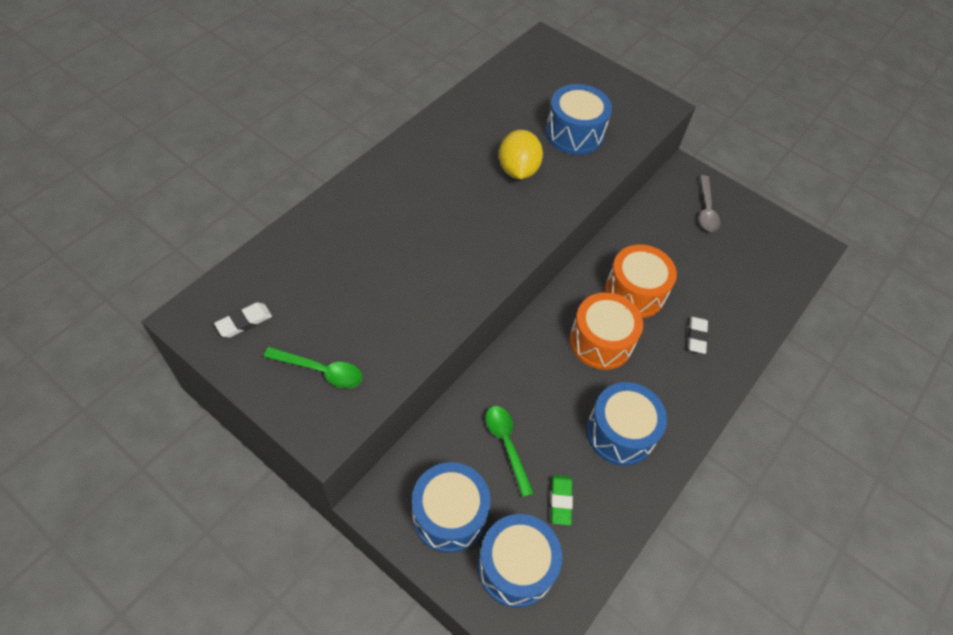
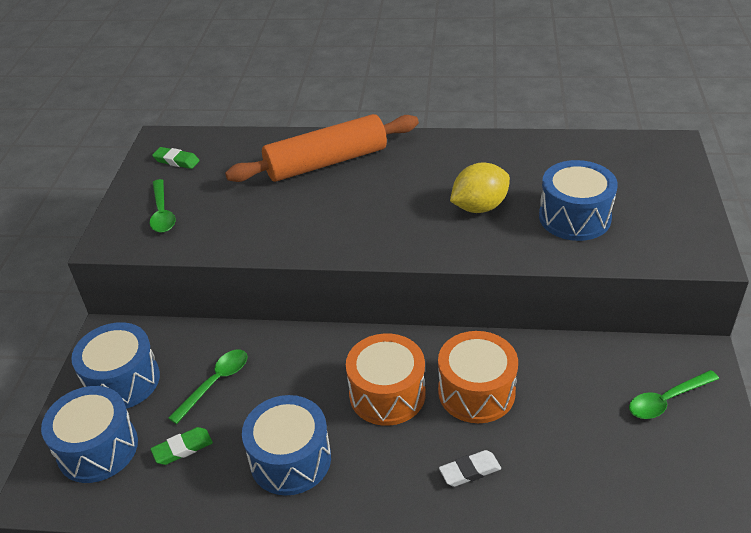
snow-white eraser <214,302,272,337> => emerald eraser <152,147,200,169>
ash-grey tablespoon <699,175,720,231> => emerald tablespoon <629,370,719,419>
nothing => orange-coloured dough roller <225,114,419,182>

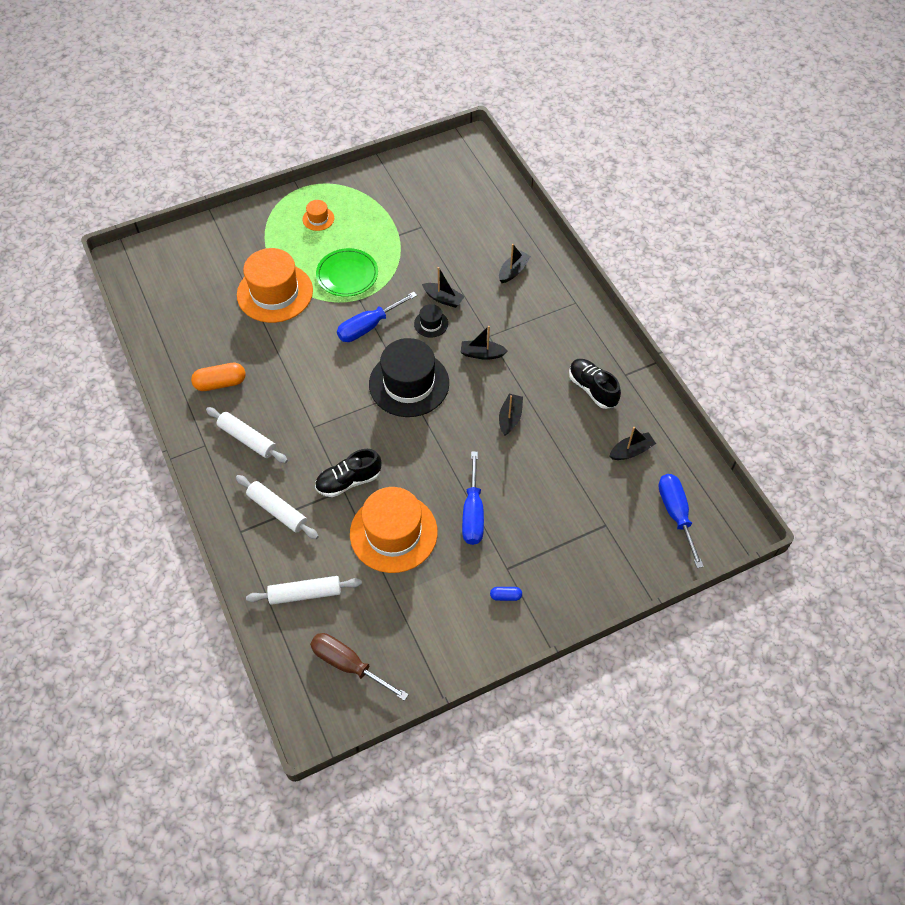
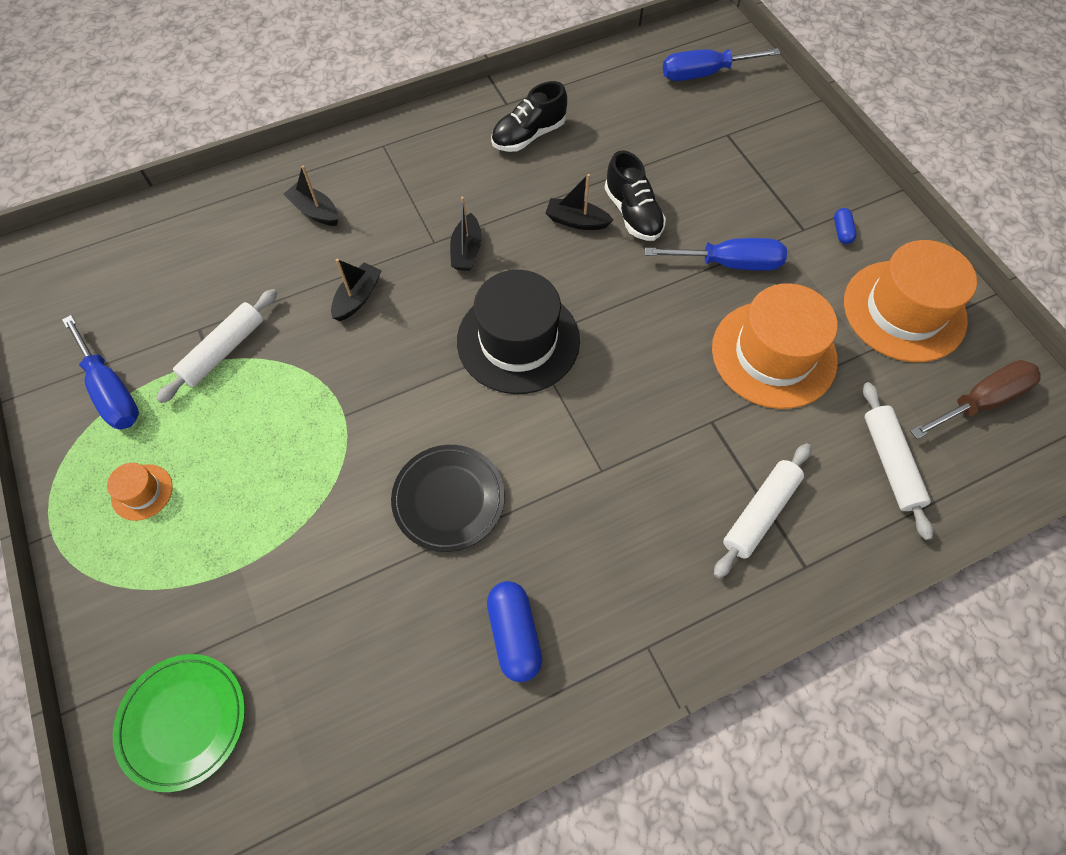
orange-coloured pill <191,363,246,391> => blue pill <487,581,542,682>
snow-white dough roller <206,407,288,463> => snow-white dough roller <156,289,277,403>, shifted
orange-coloured top hat <237,248,313,323> => orange-coloured top hat <844,240,977,362>, shifted
russet screwdriver <310,633,409,701> => russet screwdriver <910,360,1041,439>, 150 degrees counterclockwise
ebony shoe <315,449,381,497> => ebony shoe <604,150,666,241>, shifted
emerald plate <316,248,378,297> => emerald plate <113,654,245,792>, shifted
blue screwdriver <337,292,417,342> => blue screwdriver <62,315,139,430>, shifted
ebony top hat <414,304,448,338> => nothing
ebony boat <609,427,656,460> => nothing
nothing => ebony plate <391,445,505,552>

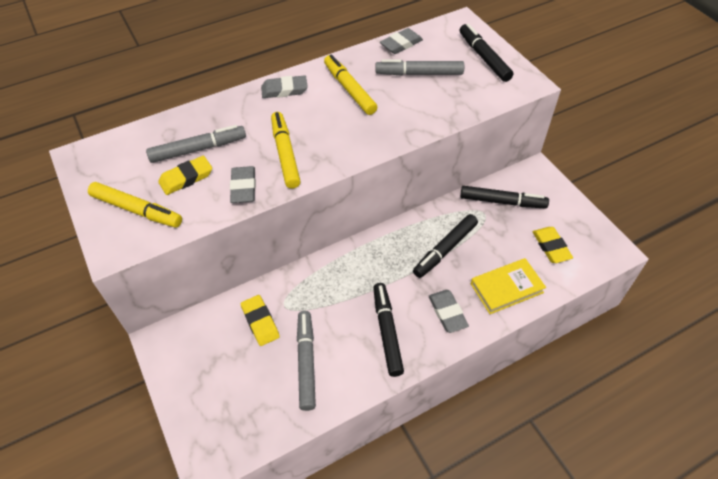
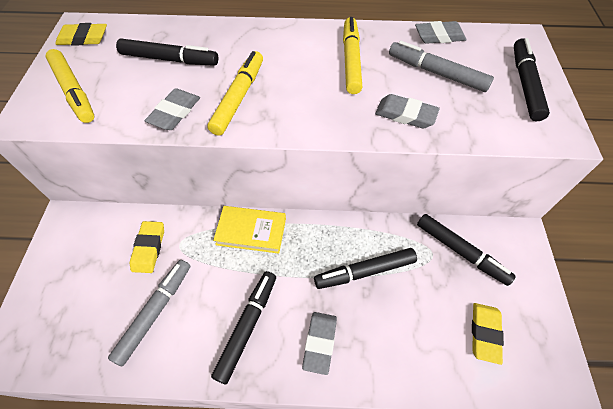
ash-grey felt pen <146,125,246,163> => ebony felt pen <116,39,218,66>
yellow eraser <158,156,212,195> => yellow eraser <55,23,107,46>, shifted
ash-grey eraser <261,75,308,98> => ash-grey eraser <375,94,439,128>, shifted
yellow hardback <471,258,546,314> => yellow hardback <213,206,286,254>, shifted

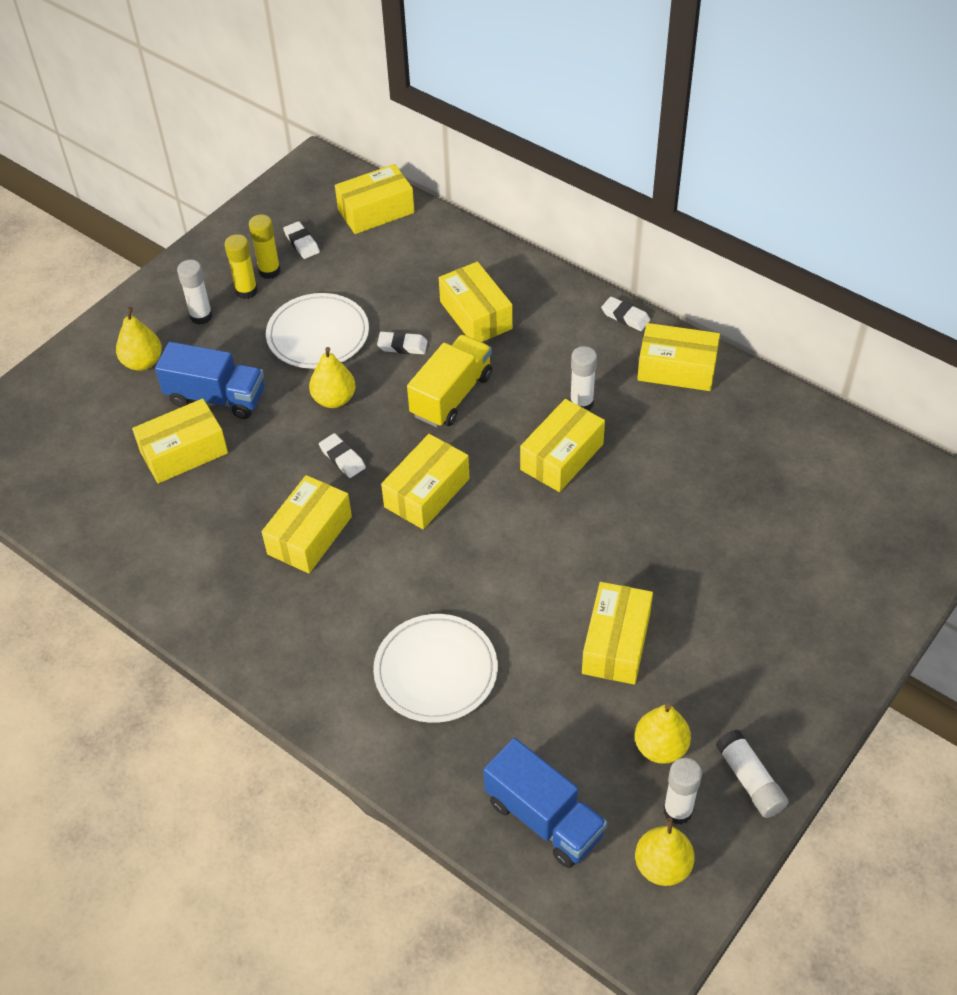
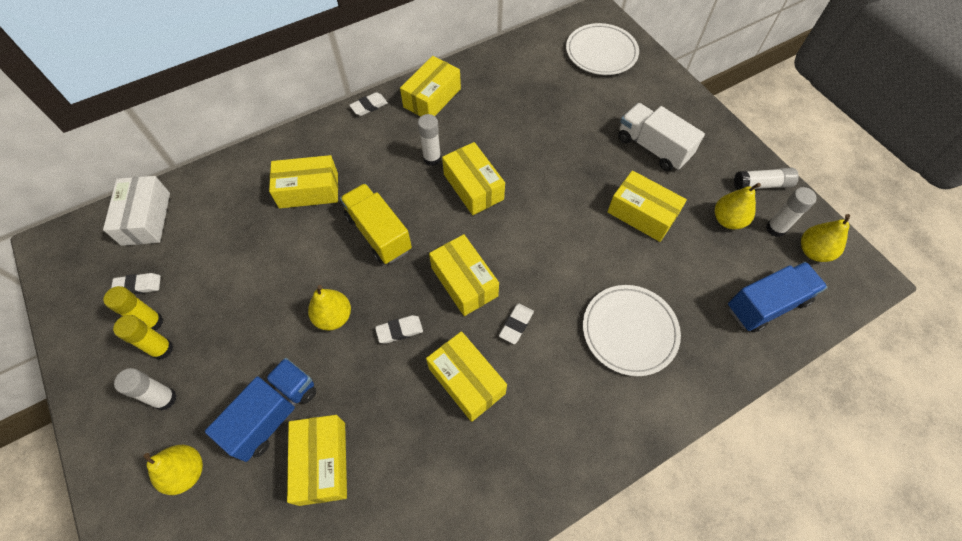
snow-white plate <266,293,369,369> => snow-white plate <566,23,639,75>, shifted
yellow box <335,164,415,234> => snow-white box <103,176,170,246>
snow-white eraser <377,331,428,354> => snow-white eraser <499,304,534,344>, shifted
nothing => snow-white toy truck <618,103,705,171>

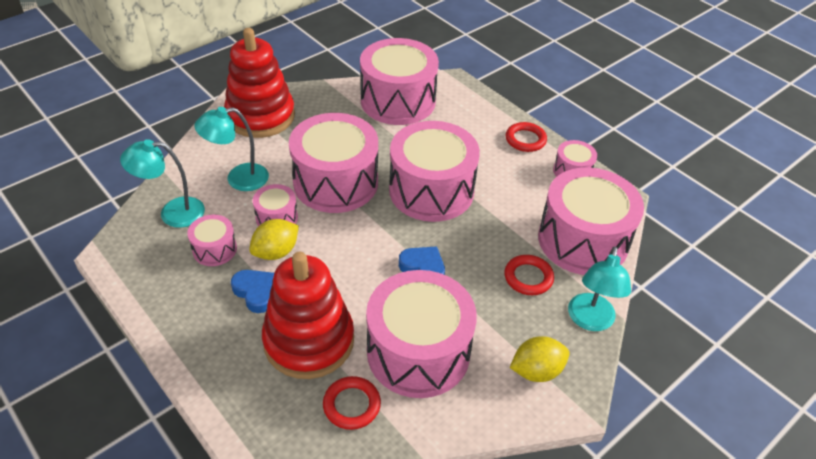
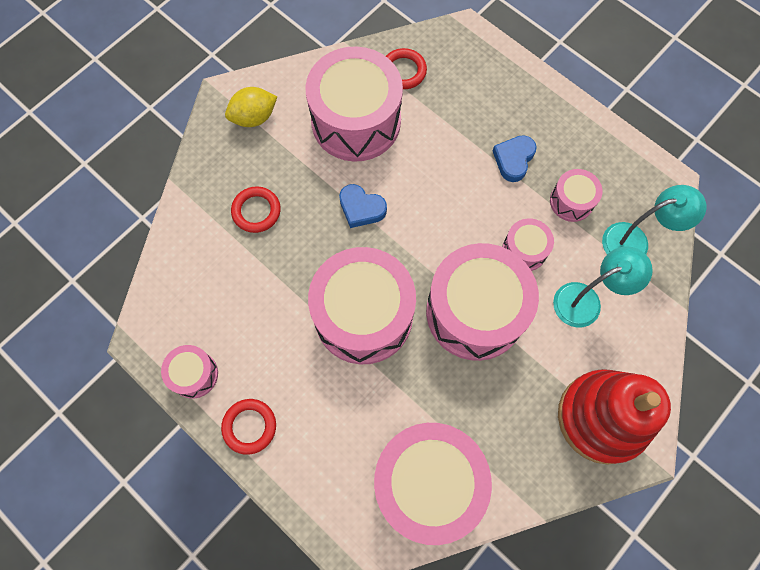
blue heart shape <231,270,274,313> => blue heart shape <493,135,537,182>, 75 degrees clockwise
yellow citrus fruit <249,219,299,260> => nothing
crimson stacking rings <262,252,354,379> => nothing
pink drum <538,167,644,275> => nothing
turquoise reading lamp <568,246,631,331> => nothing

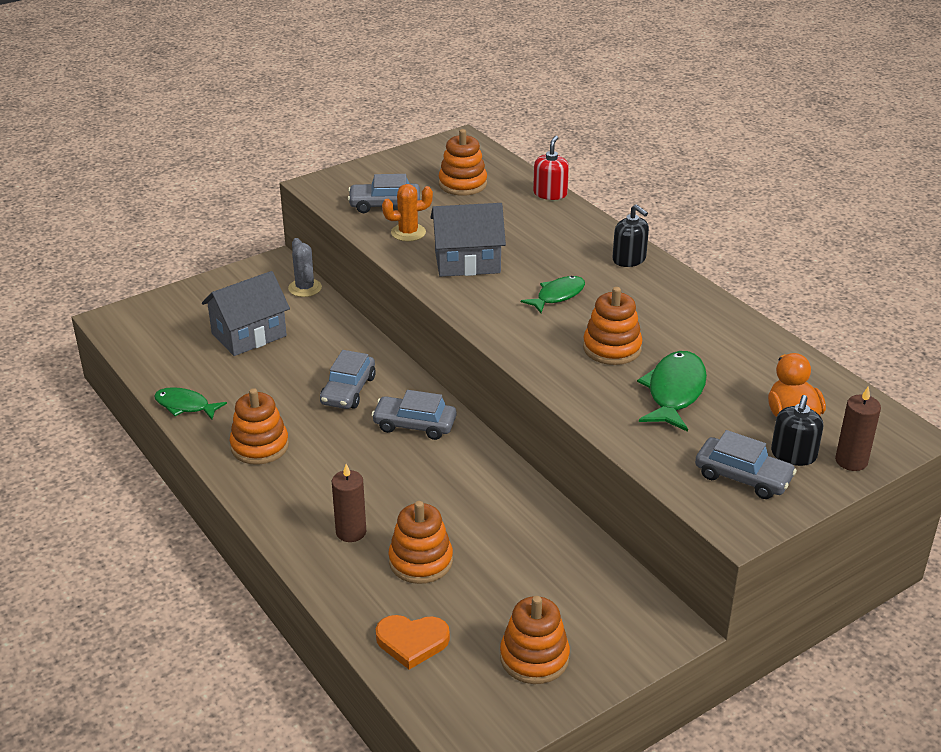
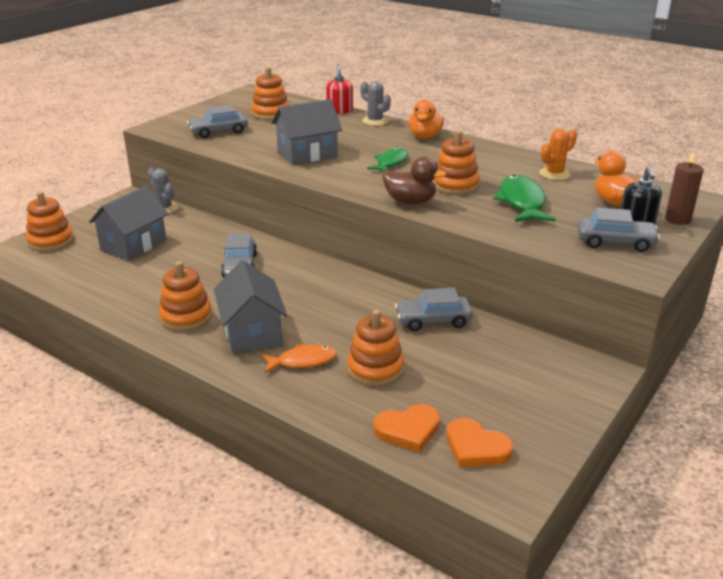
emerald fish <154,387,227,420> => nothing
russet pillar candle <332,464,366,542> => orange-coloured fish <262,344,337,373>
ash-grey toy car <372,390,457,440> => ash-grey toy car <395,288,473,331>, shifted
orange-coloured cactus <382,184,433,241> => orange-coloured cactus <539,128,577,180>, shifted
orange-coloured stacking rings <500,596,570,684> => orange-coloured stacking rings <26,192,74,252>, shifted
ebony soap dispenser <612,204,649,267> => orange-coloured toy duck <409,99,444,139>
nothing => ash-grey toy house <214,260,287,353>
nothing => ash-grey cactus <361,81,391,126>
nothing => russet toy duck <383,156,447,204>
nothing => orange-coloured heart shape <447,418,513,467>

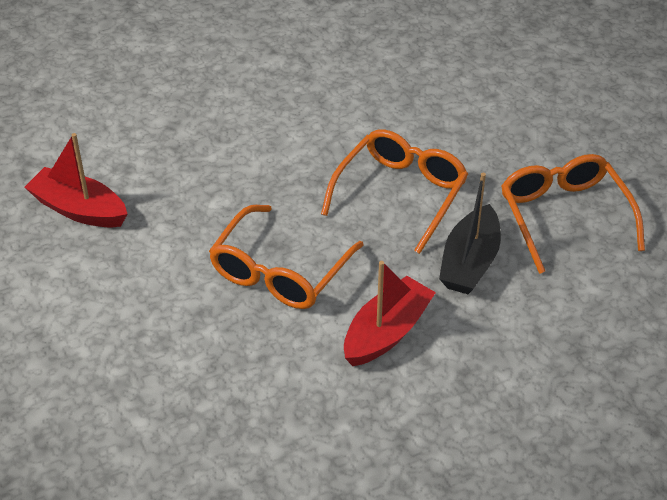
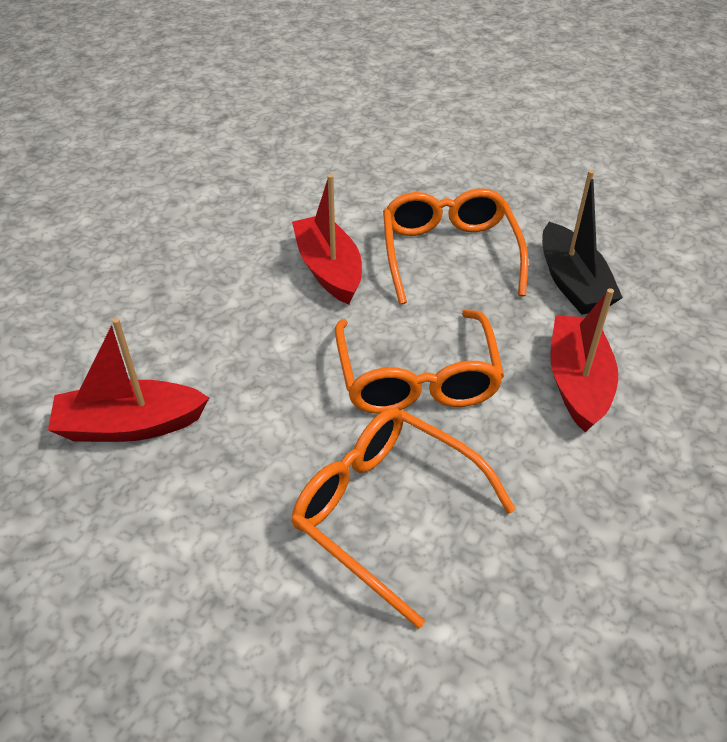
orange-coloured glasses <501,154,645,274> => orange-coloured glasses <291,408,516,629>, shifted
nothing => crimson boat <292,174,362,304>

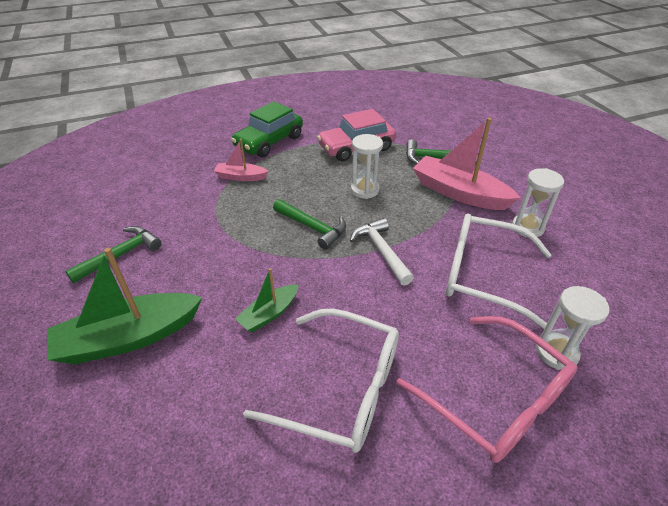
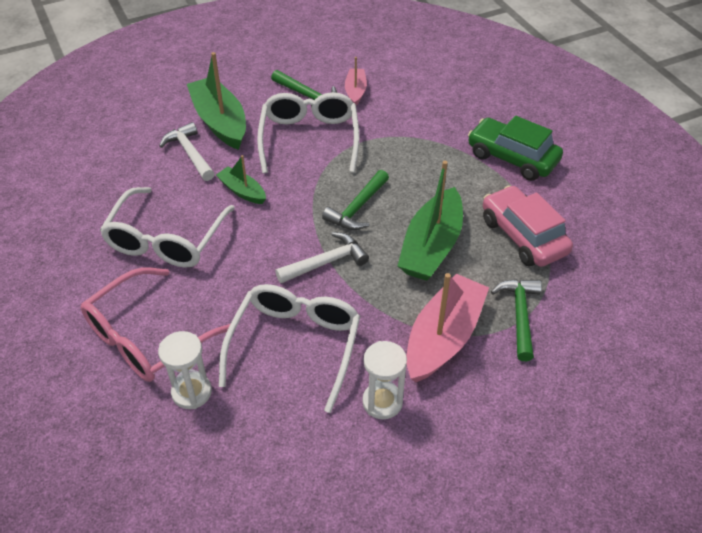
pink boat <214,139,269,181> => pink boat <345,57,367,105>, shifted
snow-white sandglass <351,134,383,199> => emerald boat <398,161,463,281>
nothing => snow-white hammer <159,122,215,181>
nothing => snow-white glasses <257,92,359,173>

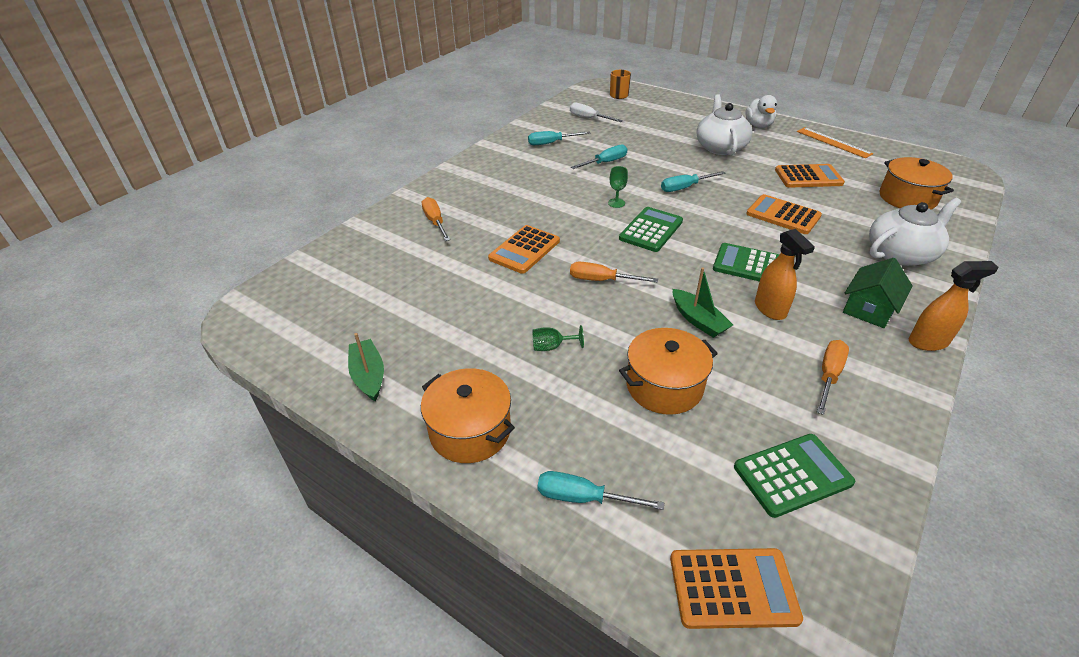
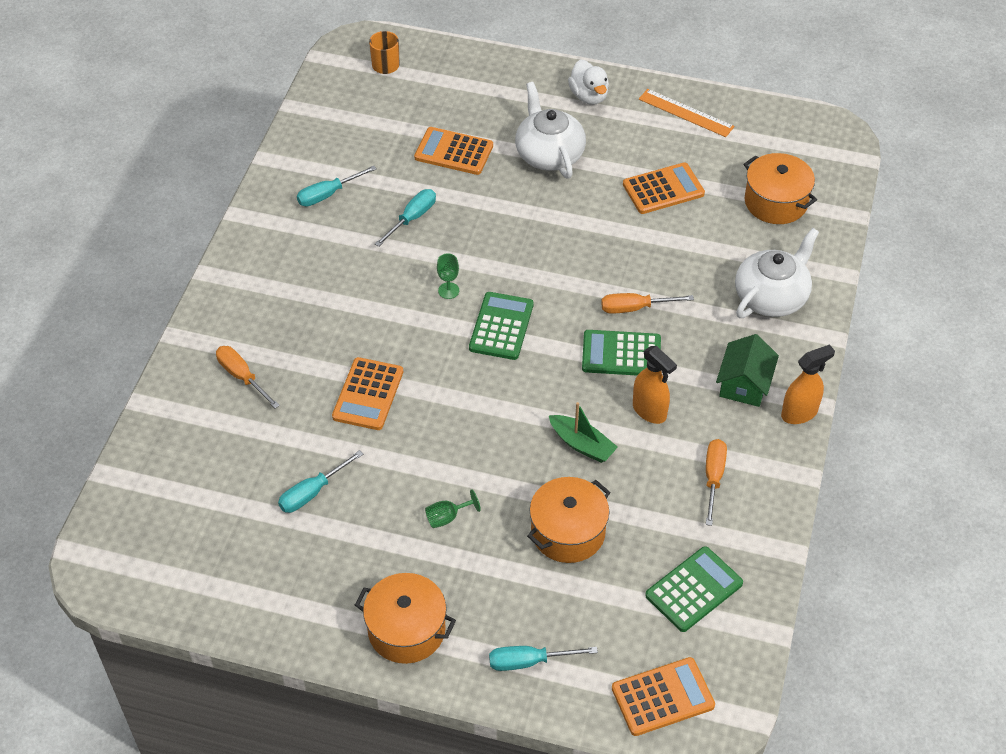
emerald boat <348,333,384,401> => nothing
snow-white screwdriver <570,103,623,122> => nothing
orange-coloured screwdriver <570,262,658,283> => orange-coloured screwdriver <601,293,694,314>, shifted
turquoise screwdriver <661,171,726,192> => turquoise screwdriver <278,450,364,513>, shifted
orange-coloured pocket calculator <746,194,822,234> => orange-coloured pocket calculator <414,127,493,175>, shifted

